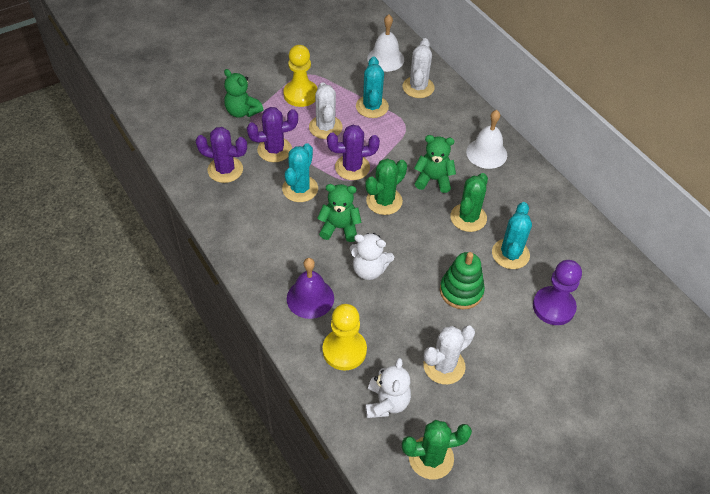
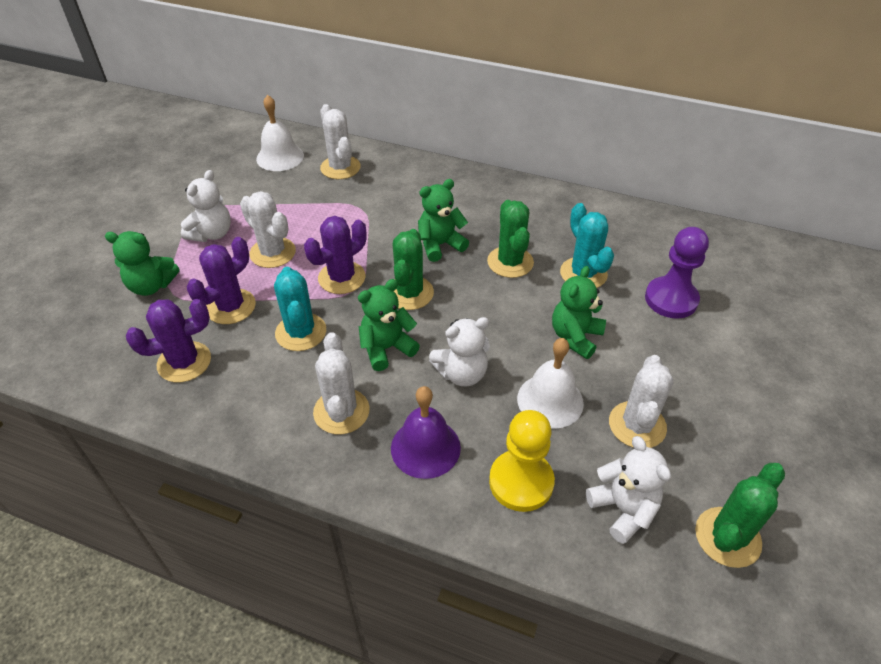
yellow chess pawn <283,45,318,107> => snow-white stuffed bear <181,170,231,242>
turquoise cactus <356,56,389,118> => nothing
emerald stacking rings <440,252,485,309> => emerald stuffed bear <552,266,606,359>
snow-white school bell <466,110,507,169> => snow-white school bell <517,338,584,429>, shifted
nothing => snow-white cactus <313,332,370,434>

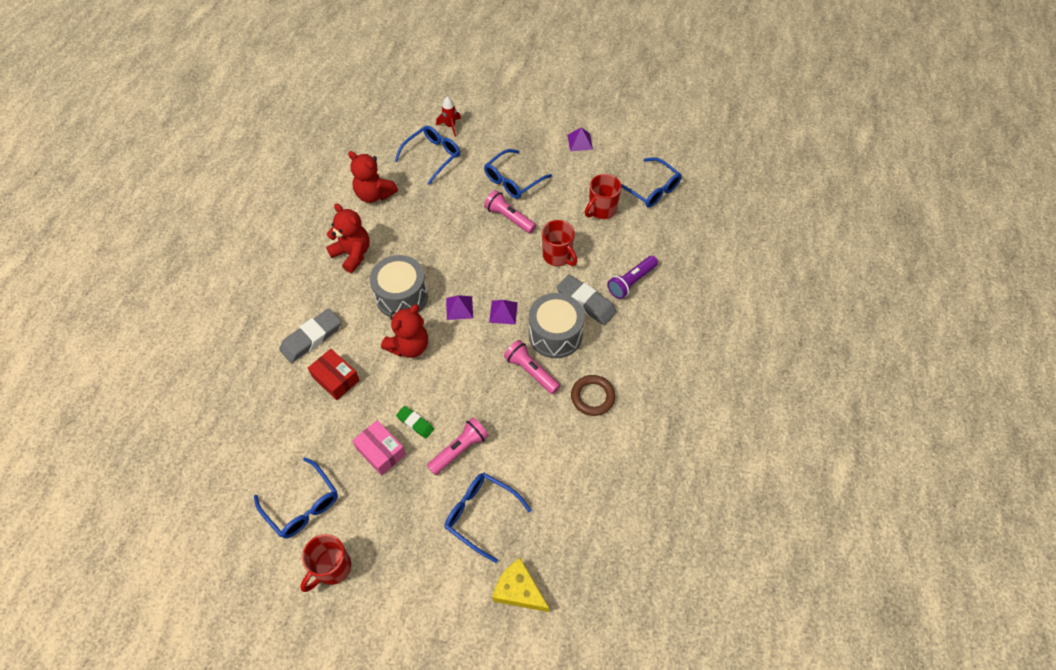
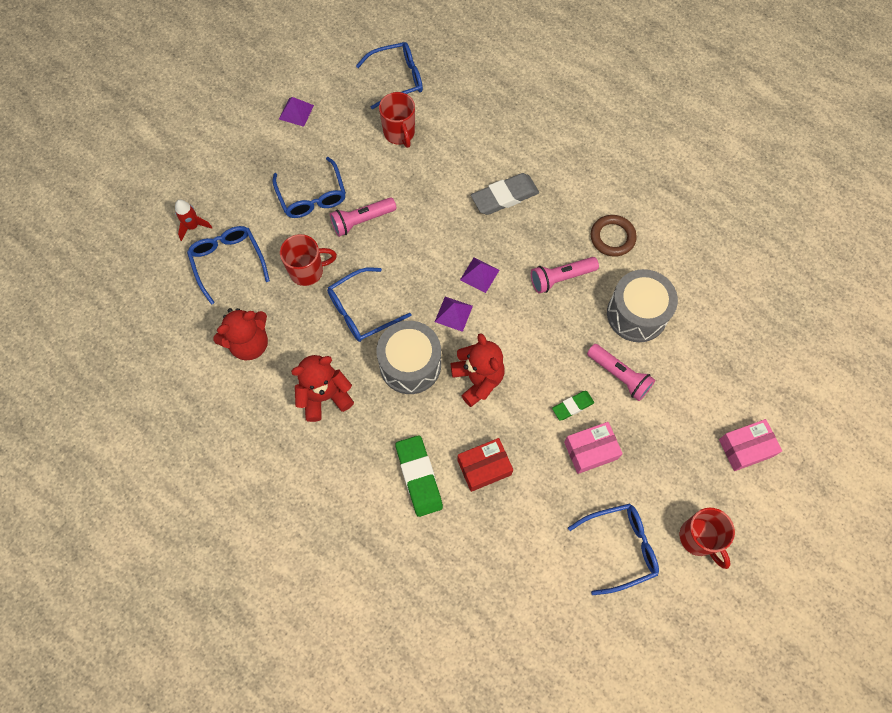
ash-grey eraser <279,309,341,363> => emerald eraser <395,435,443,517>
pink flashlight <427,417,489,475> => pink flashlight <587,344,655,401>, 150 degrees clockwise
blue glasses <445,473,532,563> => blue glasses <327,267,412,342>, shifted
yellow cheese <492,558,549,612> => nothing
ash-grey drum <529,293,585,358> => ash-grey drum <607,269,678,342>, shifted
crimson coffee mug <542,220,577,266> => crimson coffee mug <280,234,337,286>, shifted
purple flashlight <607,256,658,299> => nothing
nothing => pink box <719,419,782,471>

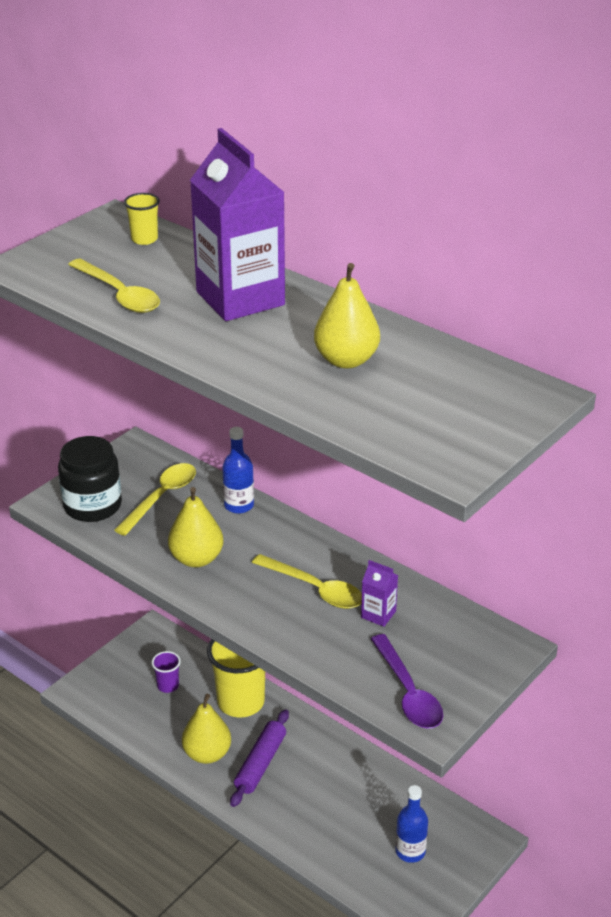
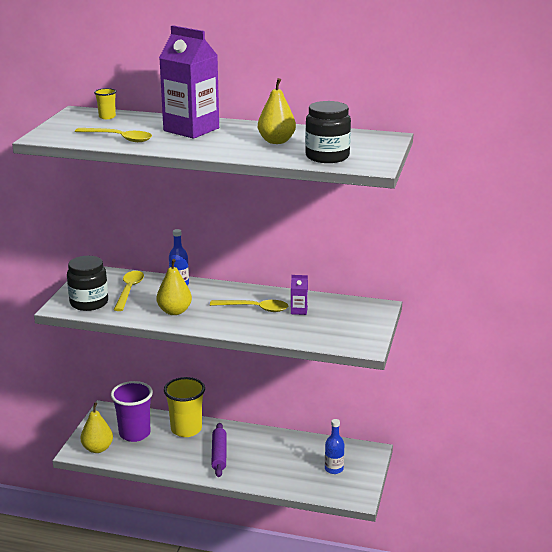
purple cup <152,651,181,693> => purple cup <111,381,153,442>, x2.14
yellow pear fruit <182,694,231,764> => yellow pear fruit <81,402,113,453>, shifted
purple tablespoon <371,634,443,729> => nothing
nothing => ebony jam jar <305,101,351,163>

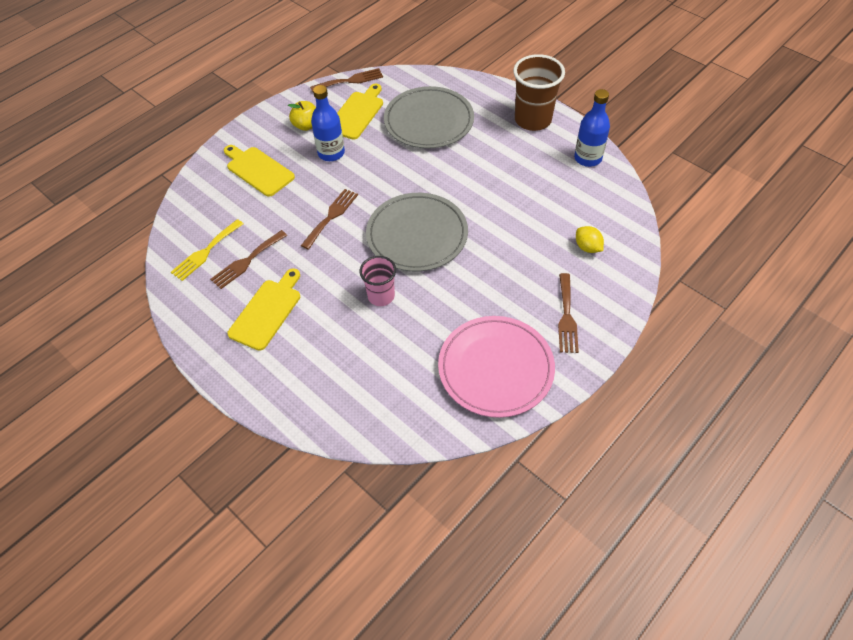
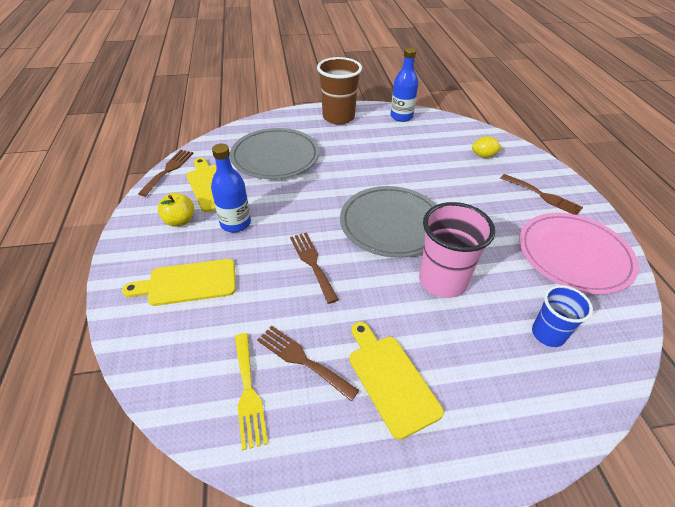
russet fork <210,230,287,289> => russet fork <257,326,359,401>, 135 degrees clockwise
pink cup <359,256,396,306> => pink cup <419,202,495,298>, x1.63
nothing => blue cup <532,285,593,347>

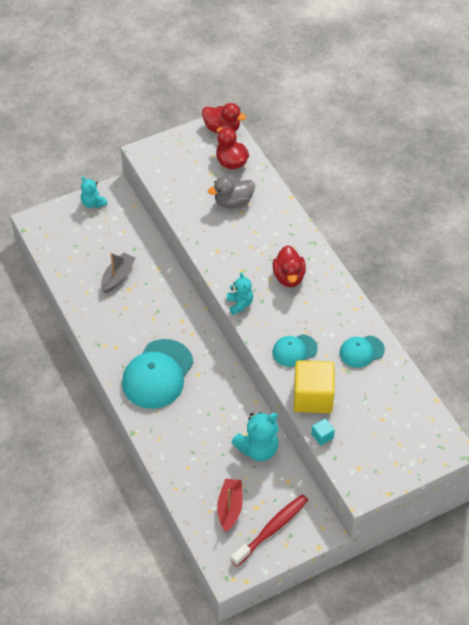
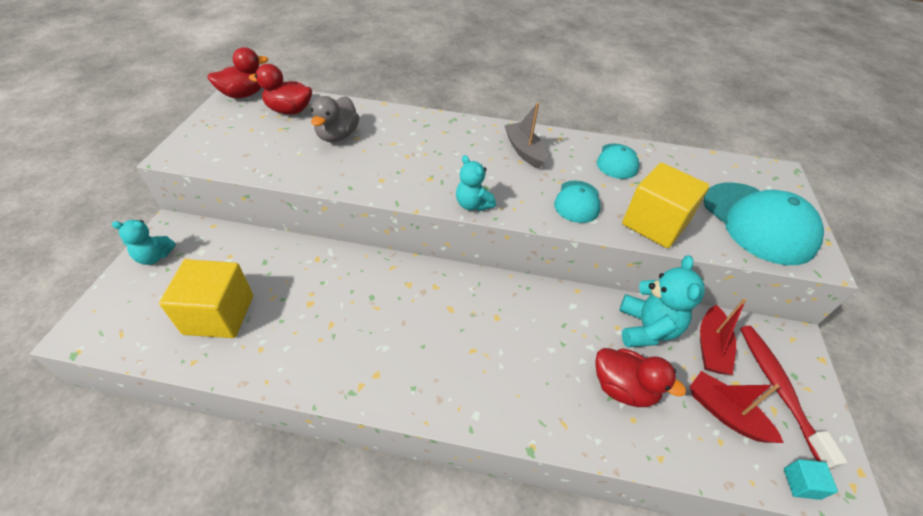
ash-grey boat <101,252,135,293> => ash-grey boat <504,103,547,169>, shifted
turquoise peaked cap <122,339,193,409> => turquoise peaked cap <704,182,824,265>, shifted
turquoise stuffed bear <227,272,253,315> => turquoise stuffed bear <456,155,496,211>, 150 degrees counterclockwise
crimson toy duck <273,245,306,287> => crimson toy duck <595,348,686,407>, shifted
turquoise solid cube <311,418,335,446> => turquoise solid cube <784,459,838,500>, shifted
nothing => yellow solid cube <159,259,253,338>
nothing => crimson boat <700,299,747,375>

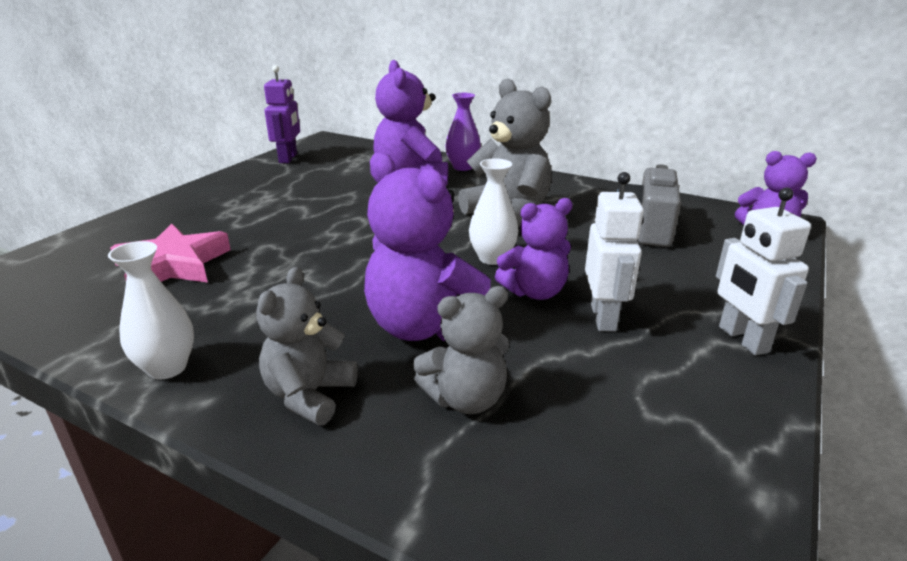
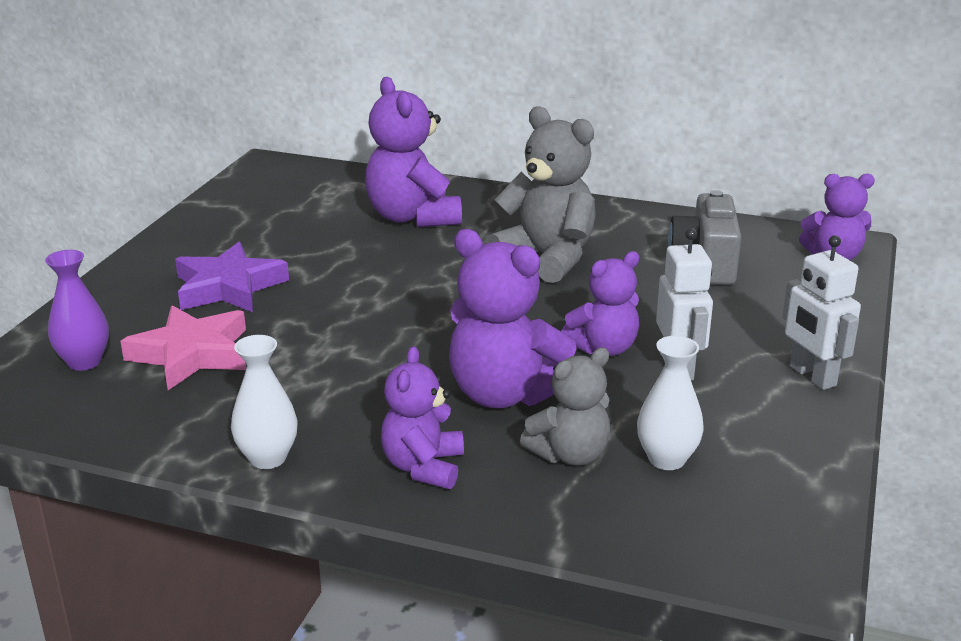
ash-grey stuffed bear <256,267,358,426> => purple stuffed bear <381,346,464,489>
purple robot <264,65,300,163> => nothing
purple vase <445,93,481,171> => purple vase <45,250,109,371>, shifted
snow-white vase <469,158,518,265> => snow-white vase <637,336,704,470>, shifted
nothing => purple star <175,242,289,312>

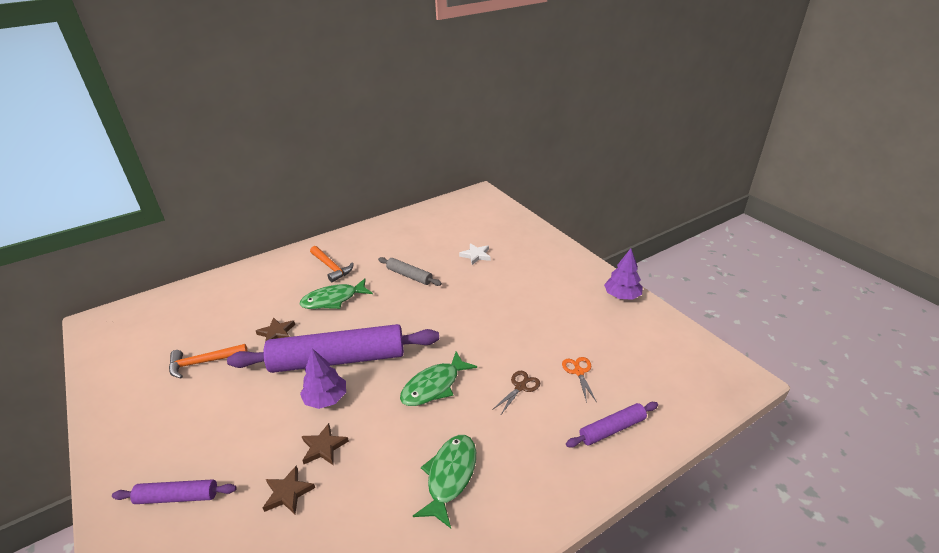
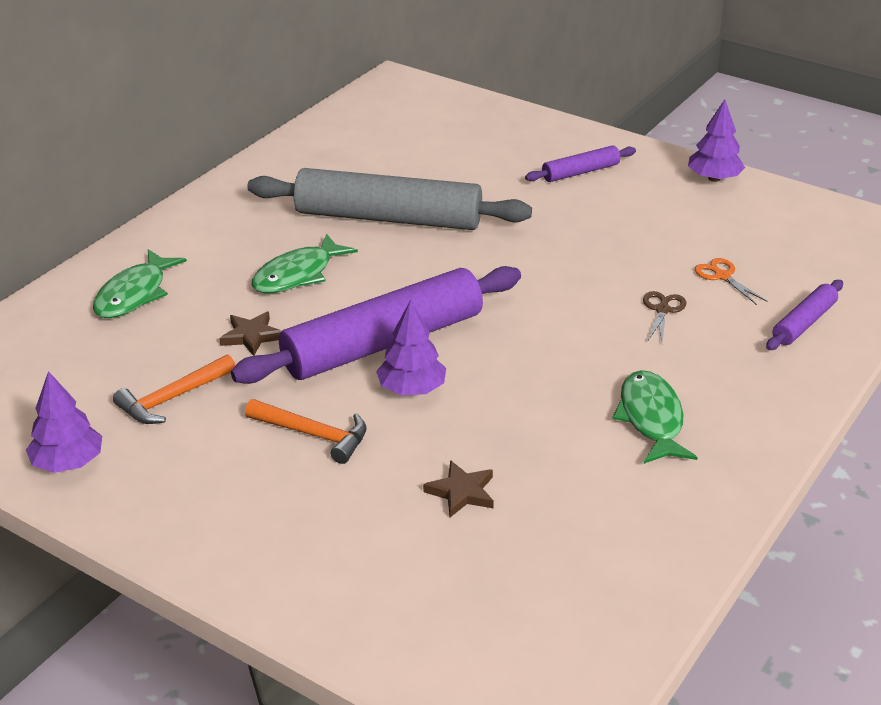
purple dough roller <112,479,237,504> => purple dough roller <525,145,636,182>, shifted
russet star <302,423,349,465> => nothing
orange-coloured hammer <310,246,354,282> => orange-coloured hammer <245,399,367,464>, shifted
ash-grey dough roller <378,257,442,286> => ash-grey dough roller <247,168,532,230>, x2.16
emerald fish <400,351,477,406> => emerald fish <93,249,187,318>, shifted
snow-white star <459,243,491,265> => nothing
nothing => purple fir tree <26,371,102,473>

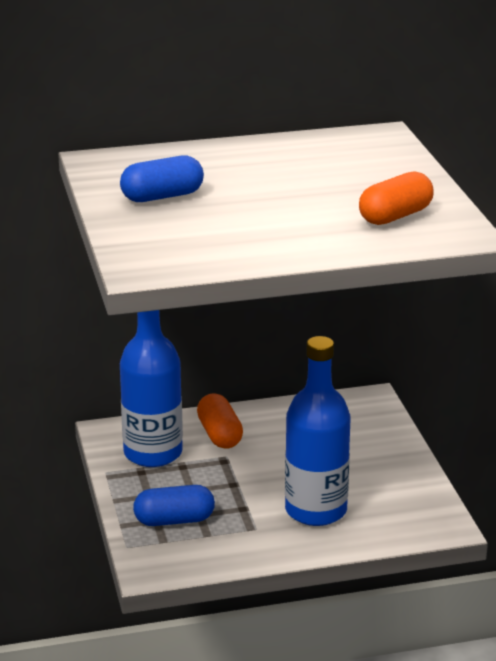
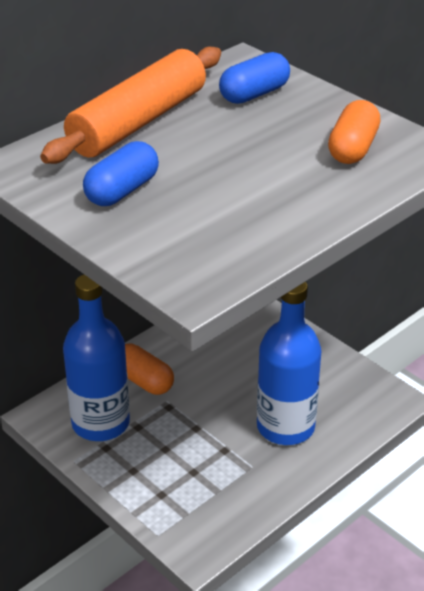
blue pill <133,485,215,526> => blue pill <219,52,290,104>, shifted
nothing => orange-coloured dough roller <40,47,221,164>

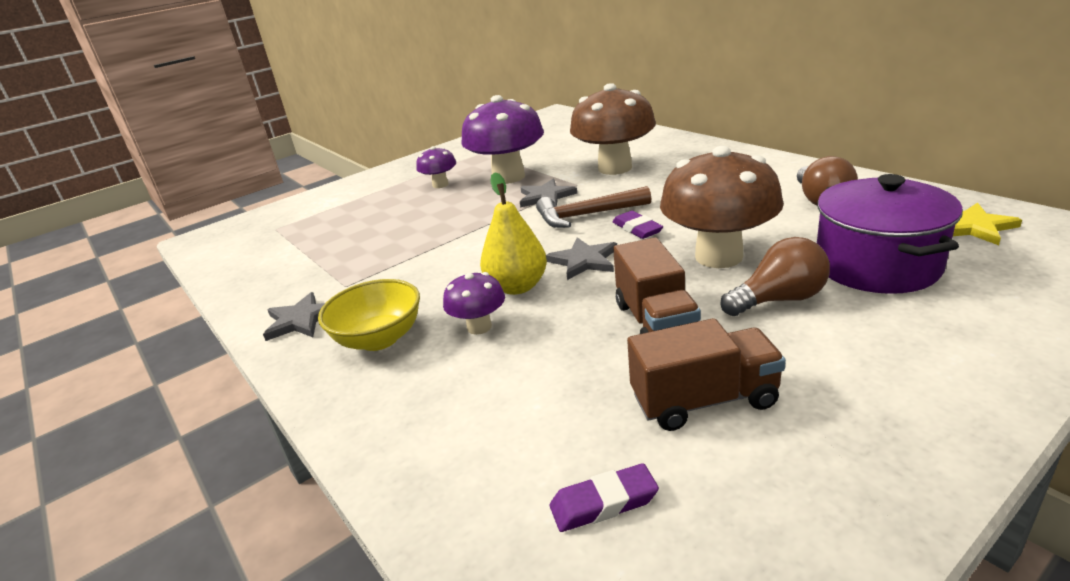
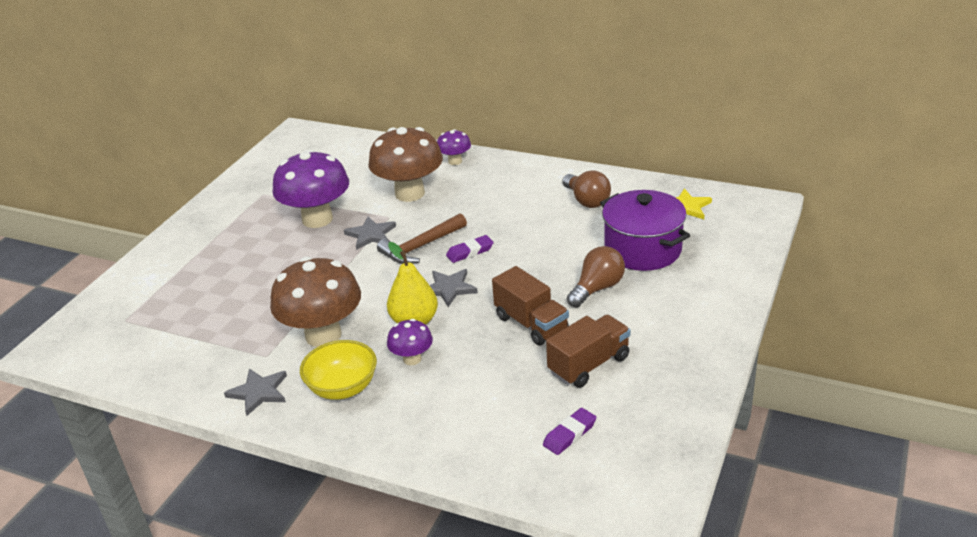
purple toadstool <417,146,456,188> => purple toadstool <437,129,471,165>, shifted
purple eraser <613,211,663,239> => purple eraser <446,235,494,263>, 60 degrees counterclockwise
russet toadstool <660,146,784,268> => russet toadstool <270,257,361,347>, shifted

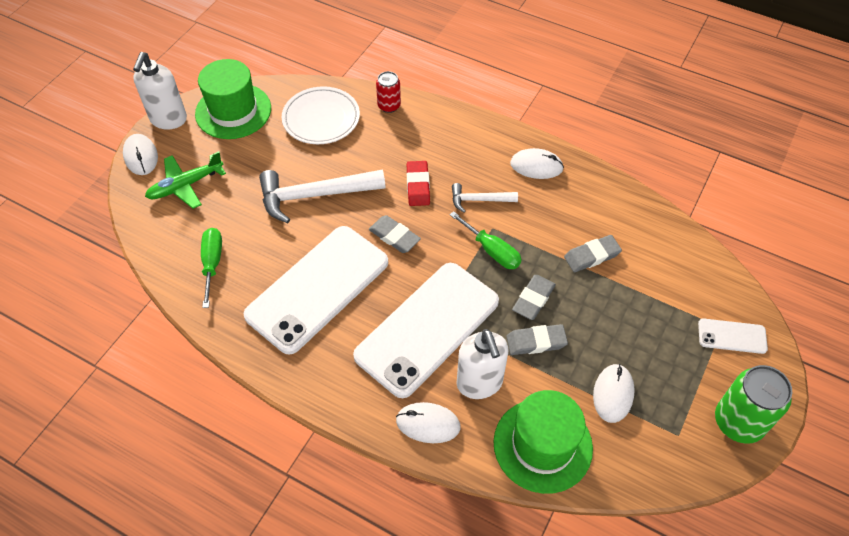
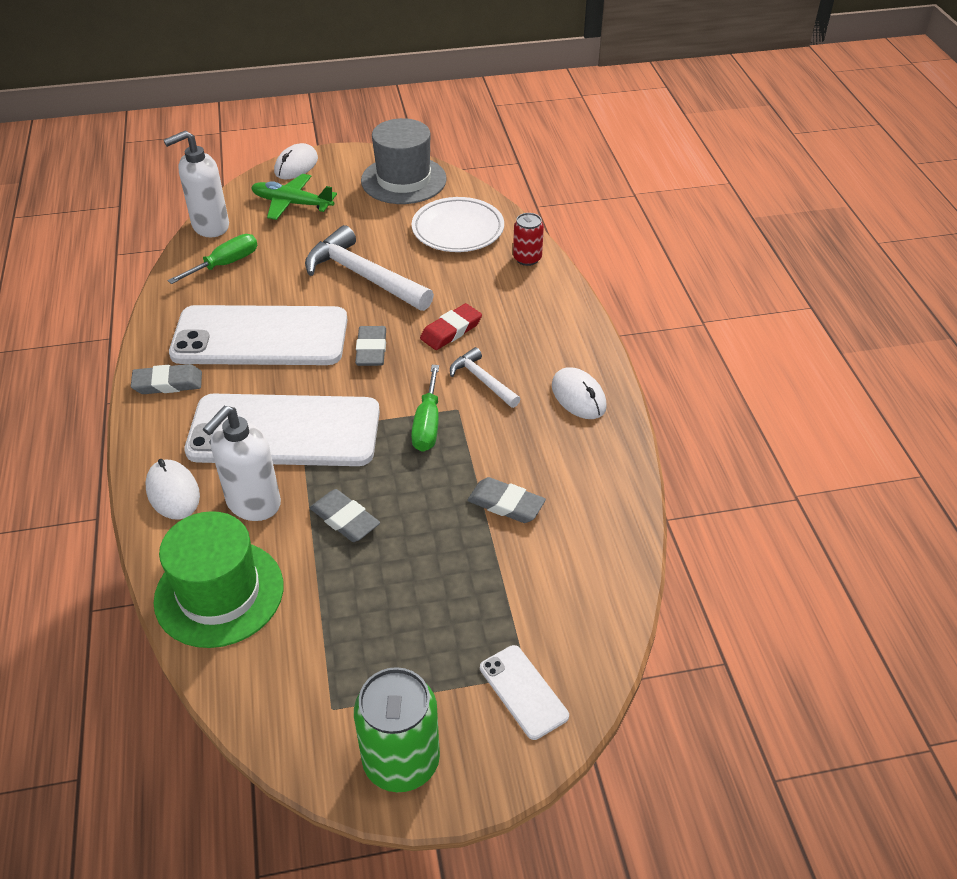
snow-white soap dispenser <133,52,187,130> => snow-white soap dispenser <164,130,229,237>, shifted
emerald top hat <195,59,271,139> => ash-grey top hat <361,118,447,204>
ash-grey eraser <512,275,556,320> => ash-grey eraser <131,364,202,394>, shifted
snow-white PC mouse <593,364,635,423> => nothing

